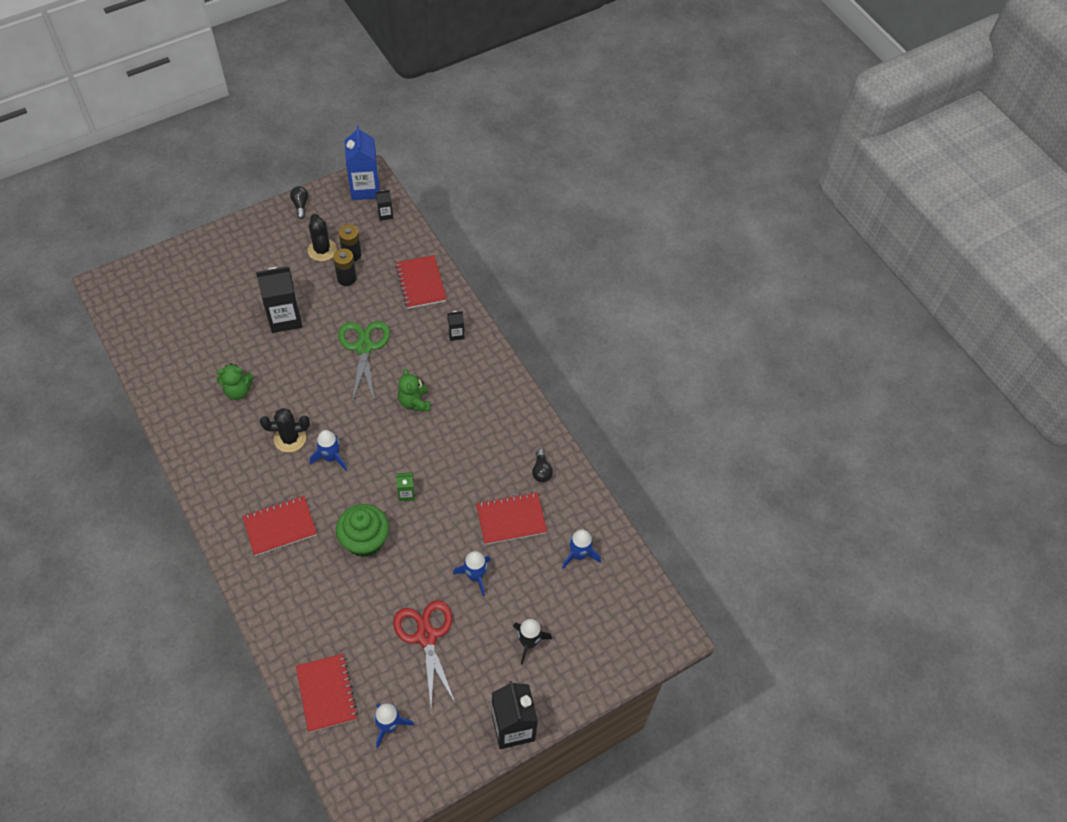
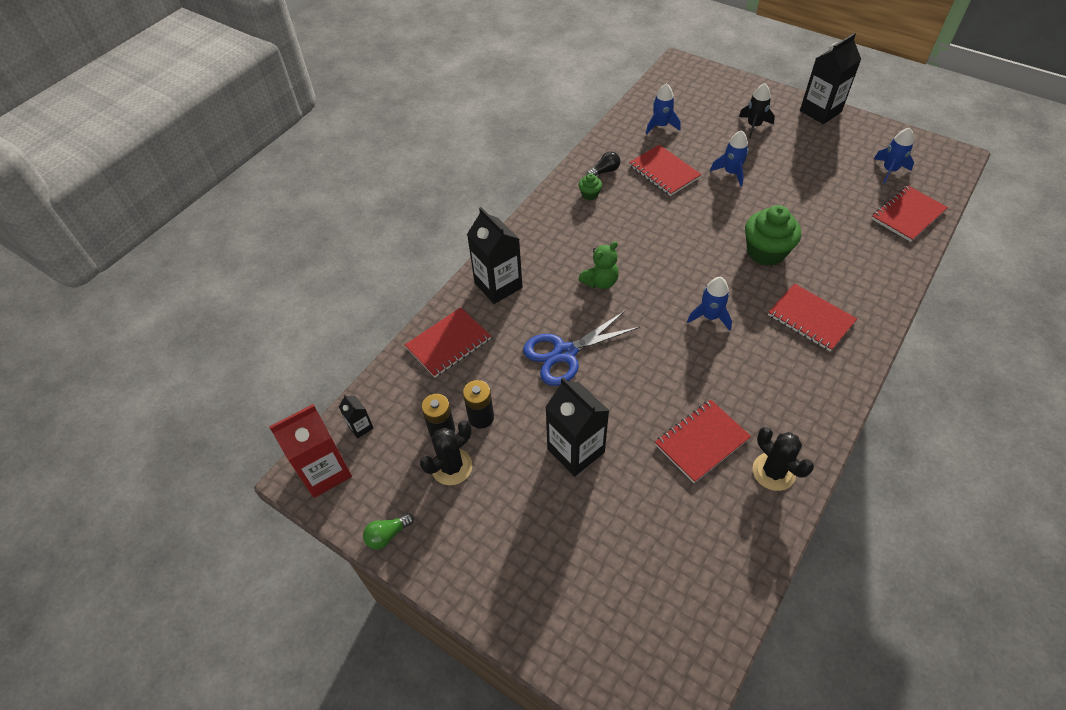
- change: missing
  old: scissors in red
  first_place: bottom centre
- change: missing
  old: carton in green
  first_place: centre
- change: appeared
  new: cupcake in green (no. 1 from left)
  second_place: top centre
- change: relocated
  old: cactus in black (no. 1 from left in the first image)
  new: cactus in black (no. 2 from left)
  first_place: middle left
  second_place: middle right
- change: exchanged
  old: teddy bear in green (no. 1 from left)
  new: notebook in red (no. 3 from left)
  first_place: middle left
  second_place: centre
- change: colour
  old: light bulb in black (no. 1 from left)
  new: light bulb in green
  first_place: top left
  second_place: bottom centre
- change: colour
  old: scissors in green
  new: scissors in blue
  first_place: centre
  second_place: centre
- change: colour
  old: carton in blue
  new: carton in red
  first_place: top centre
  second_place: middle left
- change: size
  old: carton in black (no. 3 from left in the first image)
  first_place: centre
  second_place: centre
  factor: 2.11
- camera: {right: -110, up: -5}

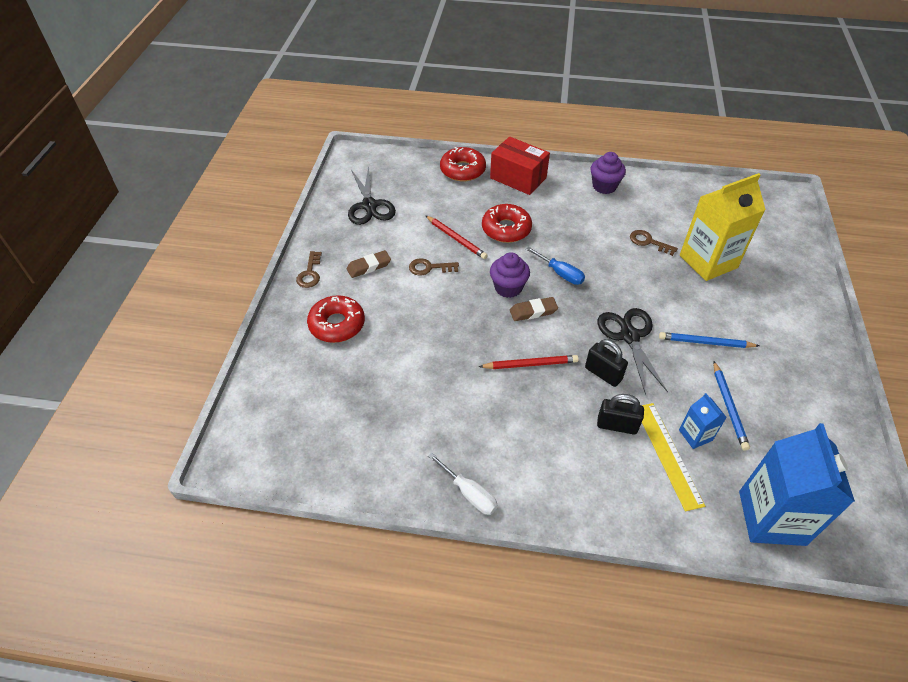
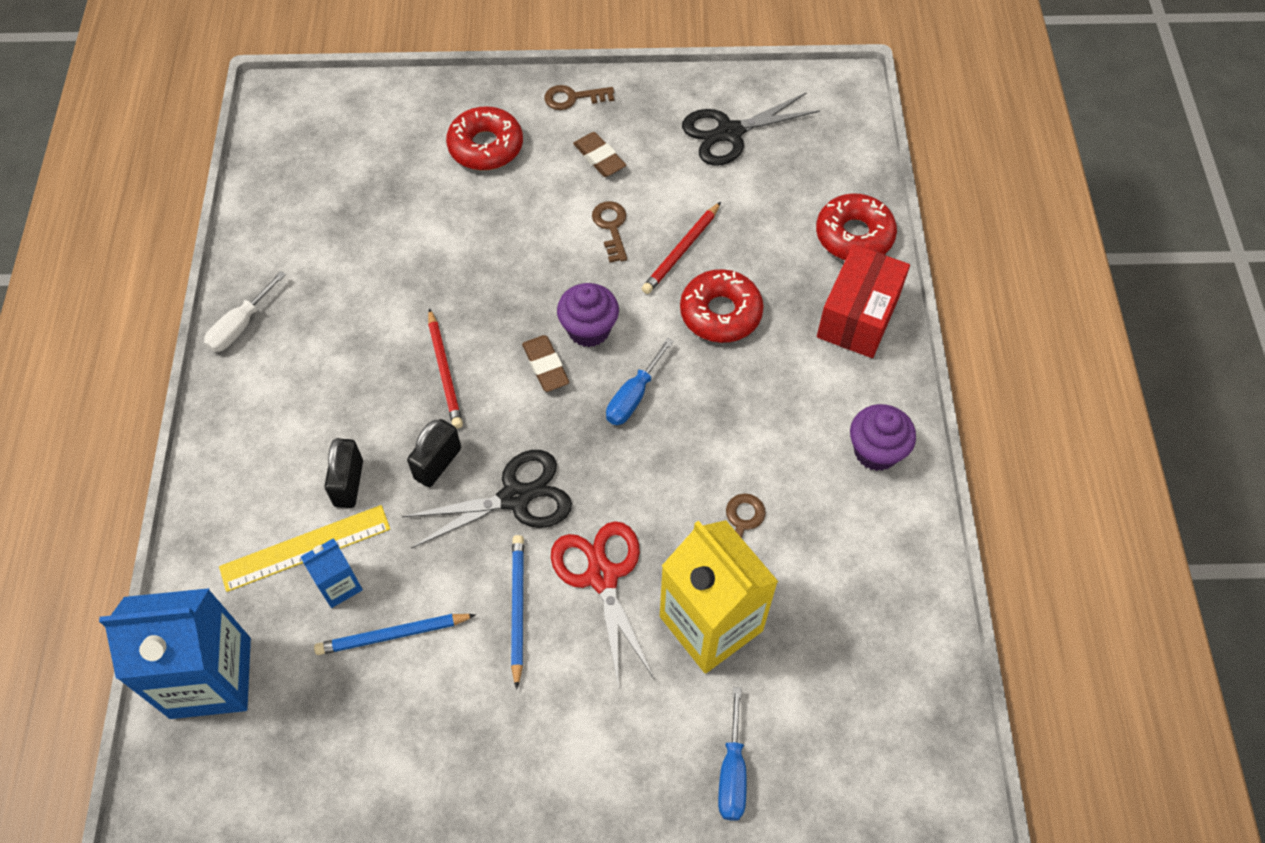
- change: appeared
  new: scissors in red
  second_place: bottom centre
- change: appeared
  new: screwdriver in blue (no. 2 from left)
  second_place: bottom centre
- camera: {right: 80, up: 10}

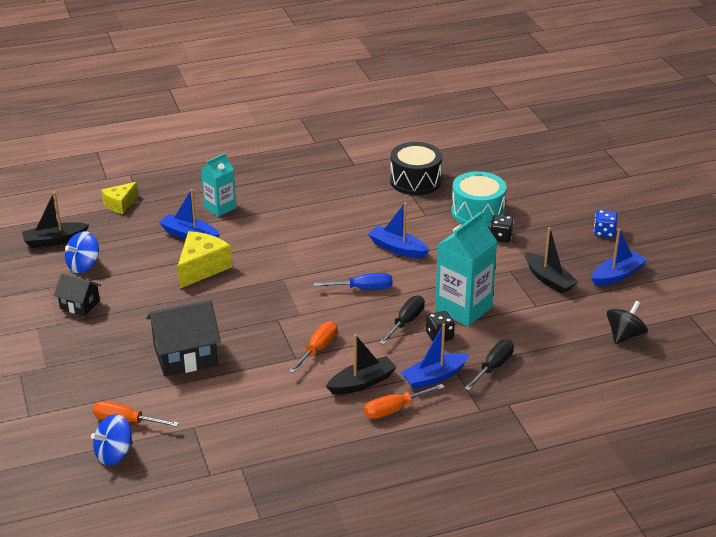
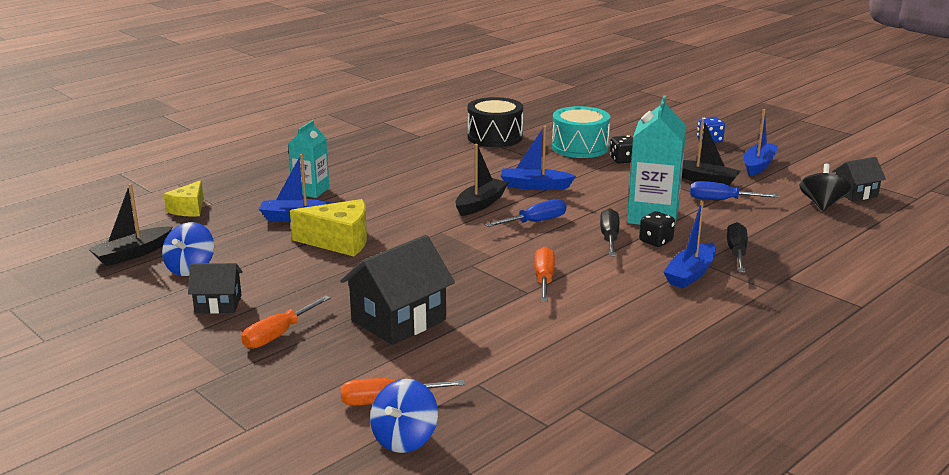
- change: appeared
  new: screwdriver in blue (no. 2 from left)
  second_place: middle right
- change: appeared
  new: house in black (no. 3 from left)
  second_place: middle right
- change: relocated
  old: boat in black (no. 2 from left)
  first_place: bottom centre
  second_place: centre
- change: relocated
  old: screwdriver in orange (no. 3 from left in the first image)
  new: screwdriver in orange (no. 1 from left)
  first_place: bottom centre
  second_place: bottom left
- change: spun
  old: cheese in yellow (no. 2 from left)
  first_place: middle left
  second_place: centre
  degrees: 90
- camera: {right: -25, up: -10}

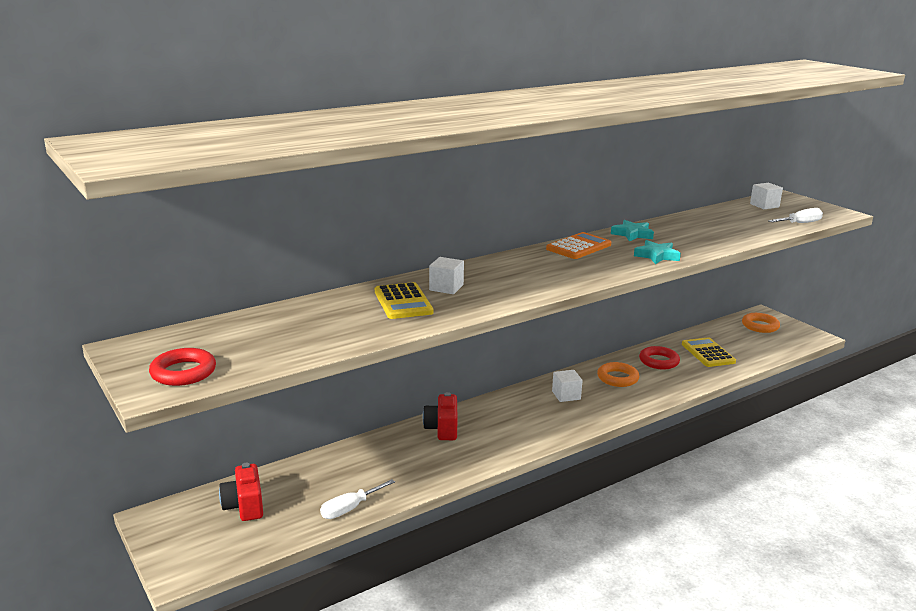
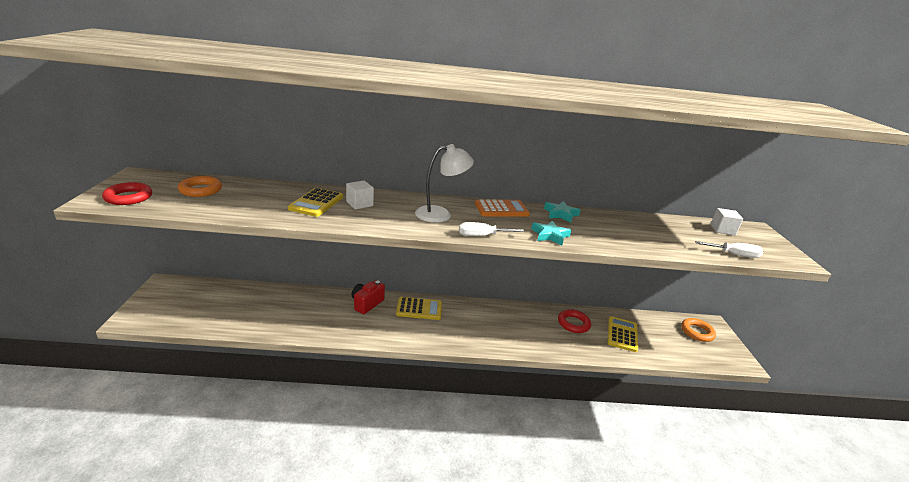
- change: missing
  old: camera in red (no. 1 from left)
  first_place: bottom left
- change: missing
  old: cube in white (no. 2 from left)
  first_place: centre
- change: appeared
  new: calculator in yellow (no. 2 from left)
  second_place: centre
- change: appeared
  new: lamp in white
  second_place: centre
- change: relocated
  old: screwdriver in white (no. 1 from left)
  first_place: bottom centre
  second_place: centre
- change: relocated
  old: ring in orange (no. 1 from left)
  first_place: middle right
  second_place: middle left
- camera: {right: 30, up: 5}

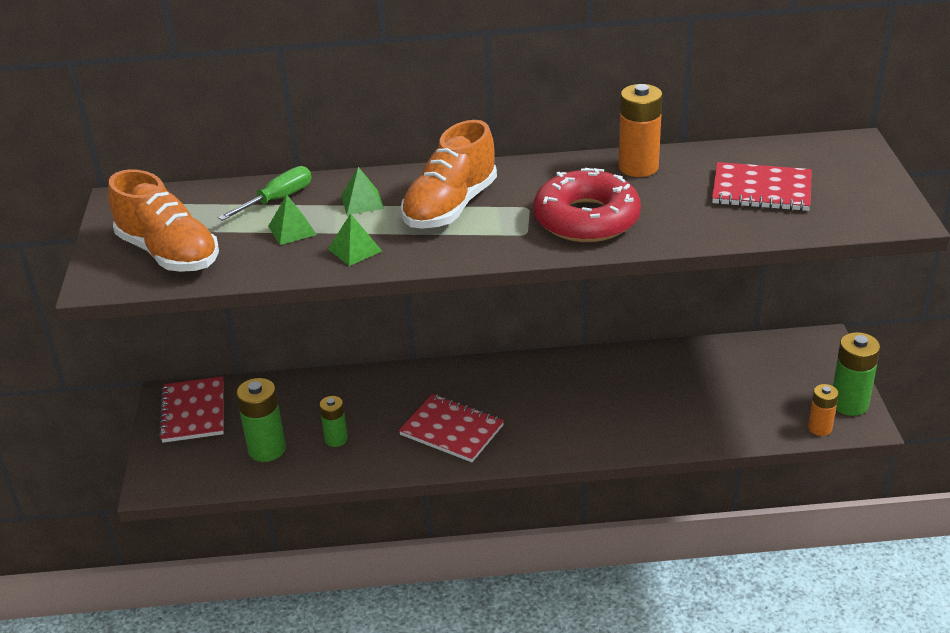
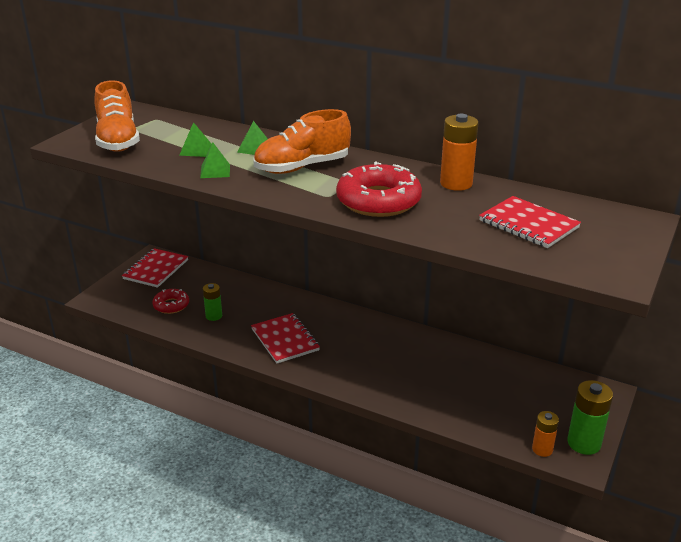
- change: missing
  old: screwdriver in green
  first_place: top left
- change: exchanged
  old: battery in green (no. 1 from left)
  new: donut in red (no. 1 from left)
  first_place: middle left
  second_place: middle left
- camera: {right: 30, up: -5}

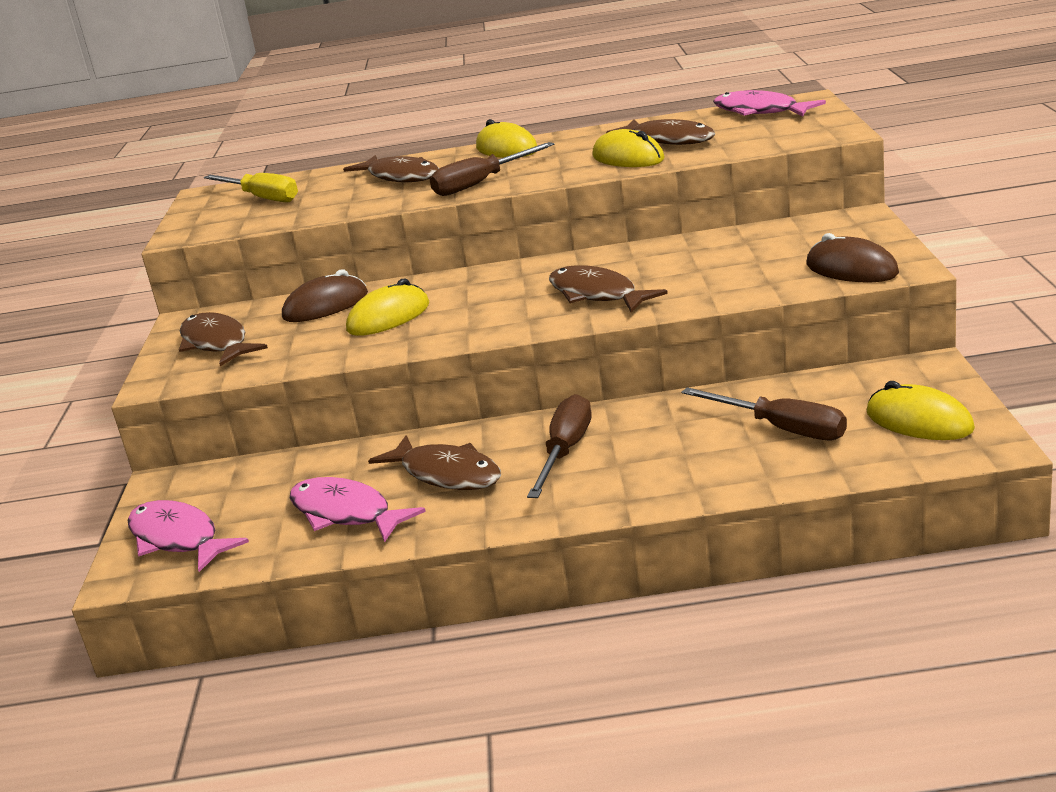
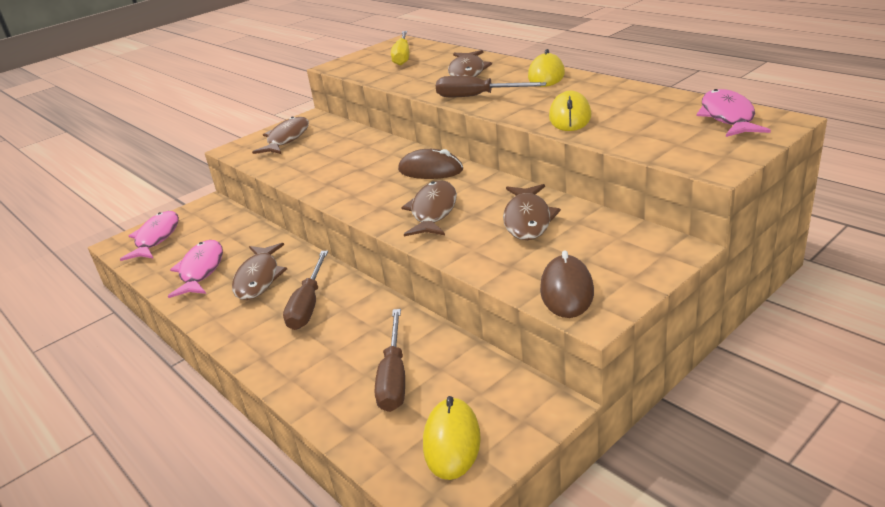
- change: missing
  old: mouse in yellow (no. 1 from left)
  first_place: centre
- change: relocated
  old: mouse in brown (no. 1 from left)
  first_place: middle left
  second_place: top centre
- change: relocated
  old: fish in brown (no. 5 from left)
  first_place: top centre
  second_place: centre
- change: spun
  old: screwdriver in brown (no. 2 from left in the first image)
  first_place: centre
  second_place: centre
  degrees: 120
- camera: {right: 50, up: 5}

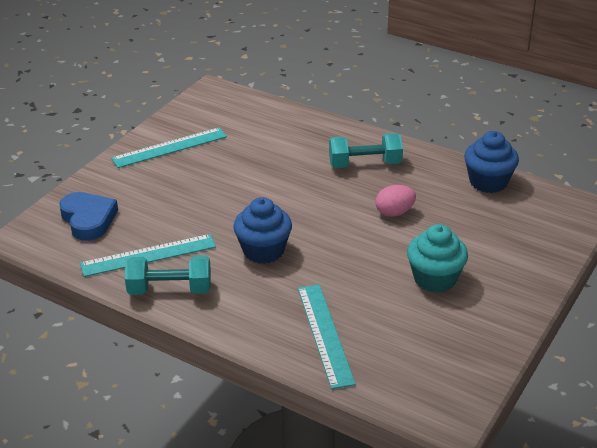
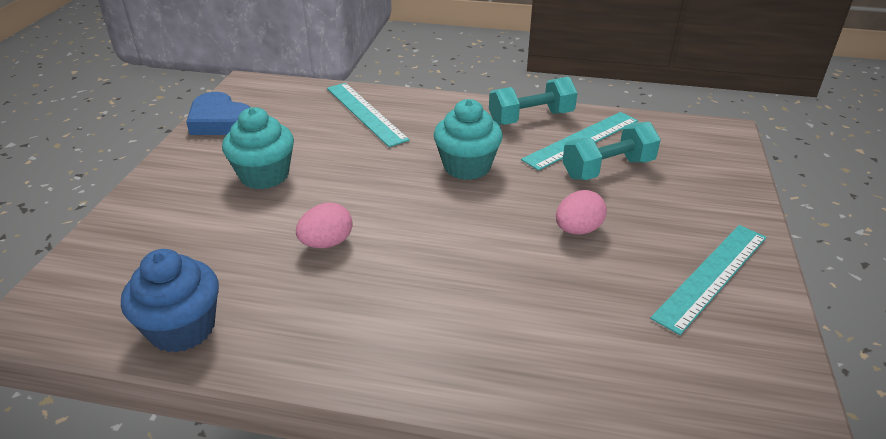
- change: appeared
  new: egg in pink (no. 2 from left)
  second_place: centre
- change: relocated
  old: heart in blue
  first_place: middle left
  second_place: top left
- change: relocated
  old: dumbbell in turquoise (no. 2 from left)
  first_place: centre
  second_place: middle right
- change: colour
  old: cupcake in blue (no. 1 from left)
  new: cupcake in turquoise (no. 2 from left)
  first_place: centre
  second_place: top centre
- camera: {right: 160, up: 0}

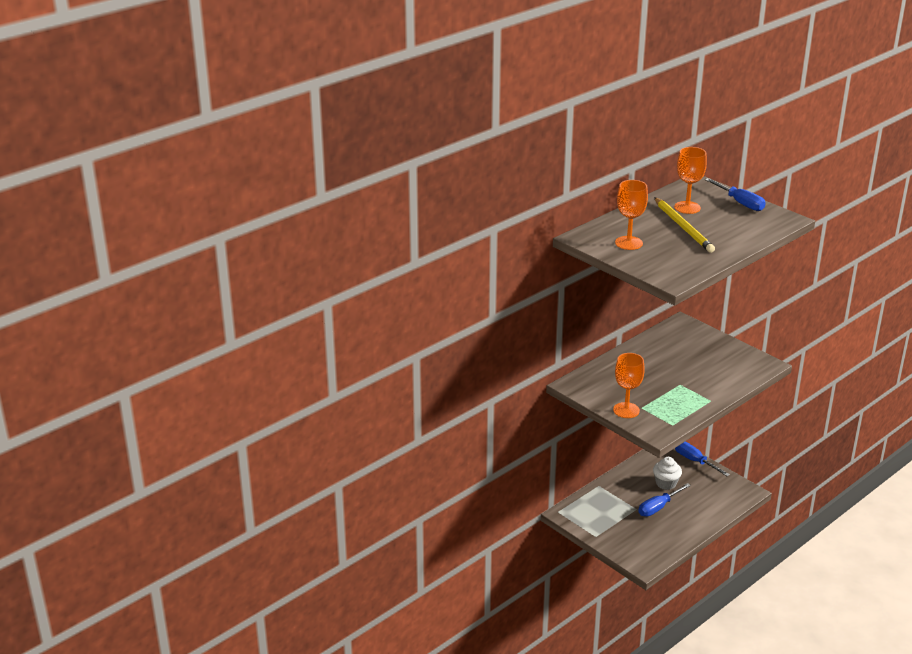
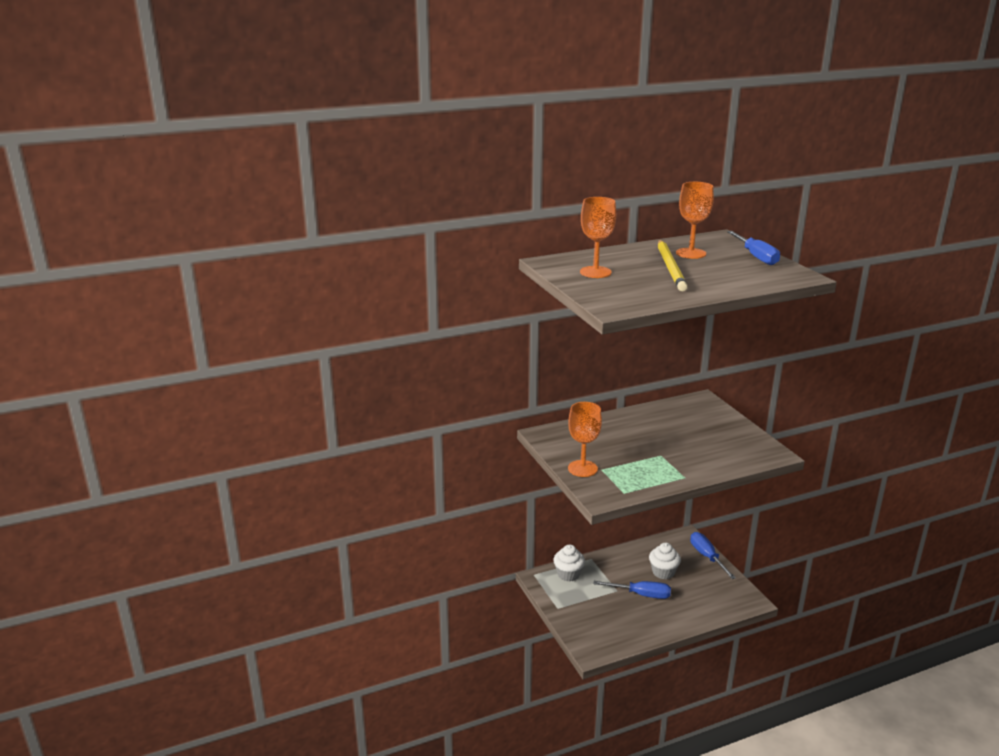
- change: appeared
  new: cupcake in white (no. 1 from left)
  second_place: bottom centre
- change: spun
  old: screwdriver in blue (no. 1 from left)
  first_place: bottom right
  second_place: bottom centre
  degrees: -150
- camera: {right: 20, up: -5}

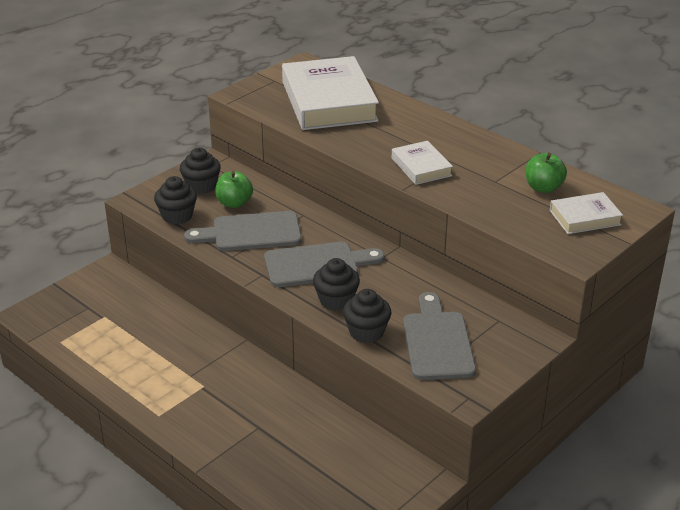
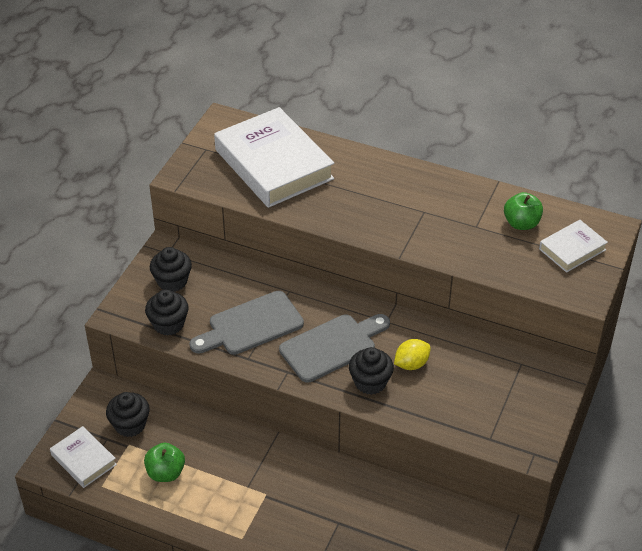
- change: missing
  old: cutting board in grey (no. 3 from left)
  first_place: centre
- change: appeared
  new: lemon in yellow
  second_place: centre
- change: relocated
  old: apple in green (no. 1 from left)
  first_place: centre
  second_place: bottom left
- change: relocated
  old: cupcake in black (no. 4 from left in the first image)
  new: cupcake in black (no. 1 from left)
  first_place: centre
  second_place: bottom left
- change: relocated
  old: book in white (no. 2 from left in the first image)
  new: book in white (no. 1 from left)
  first_place: top centre
  second_place: bottom left
- camera: {right: -20, up: 10}

